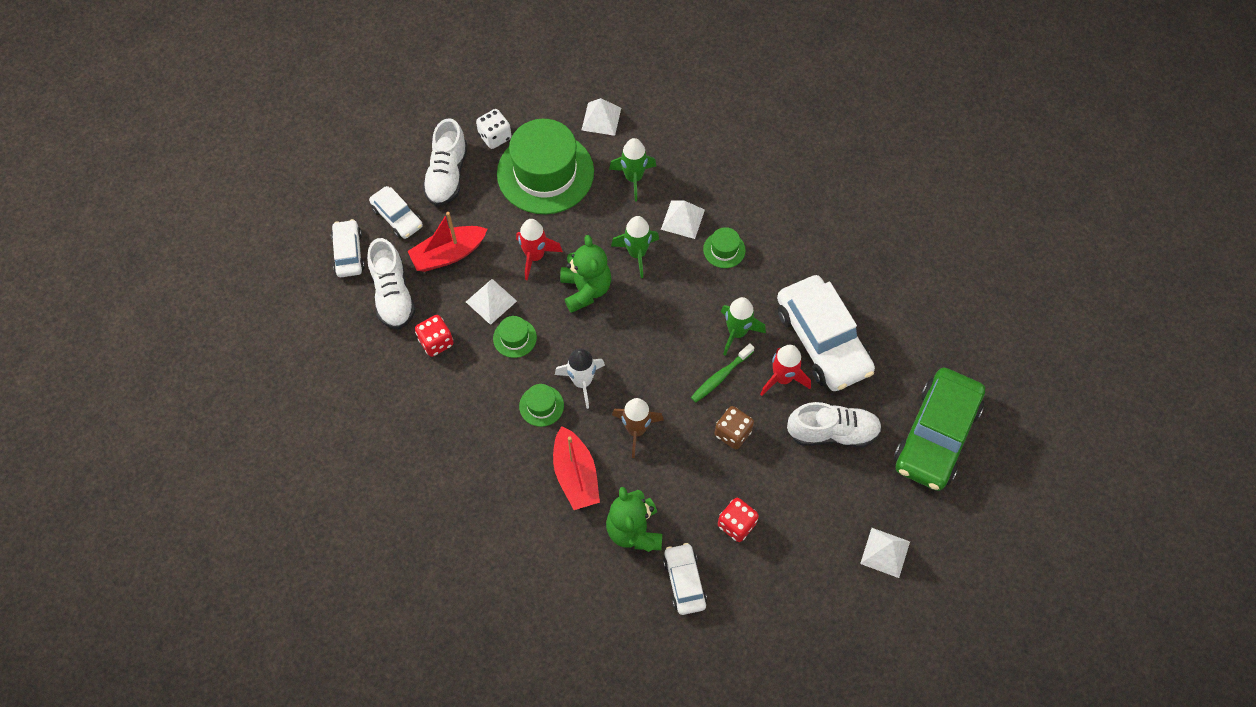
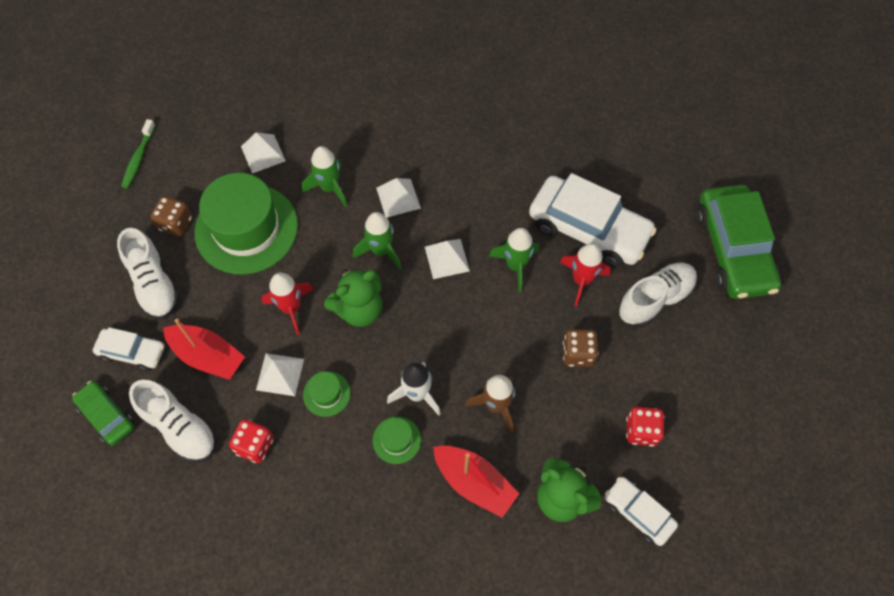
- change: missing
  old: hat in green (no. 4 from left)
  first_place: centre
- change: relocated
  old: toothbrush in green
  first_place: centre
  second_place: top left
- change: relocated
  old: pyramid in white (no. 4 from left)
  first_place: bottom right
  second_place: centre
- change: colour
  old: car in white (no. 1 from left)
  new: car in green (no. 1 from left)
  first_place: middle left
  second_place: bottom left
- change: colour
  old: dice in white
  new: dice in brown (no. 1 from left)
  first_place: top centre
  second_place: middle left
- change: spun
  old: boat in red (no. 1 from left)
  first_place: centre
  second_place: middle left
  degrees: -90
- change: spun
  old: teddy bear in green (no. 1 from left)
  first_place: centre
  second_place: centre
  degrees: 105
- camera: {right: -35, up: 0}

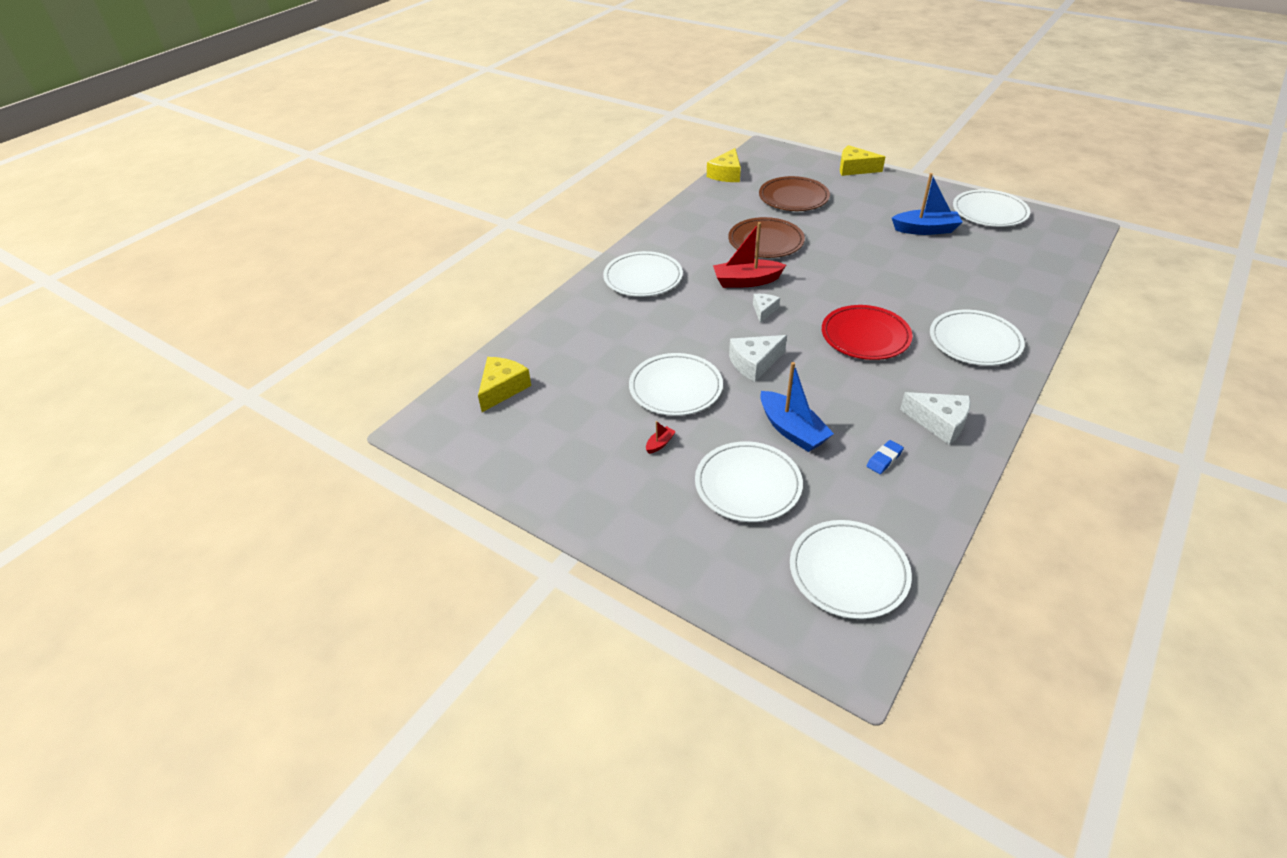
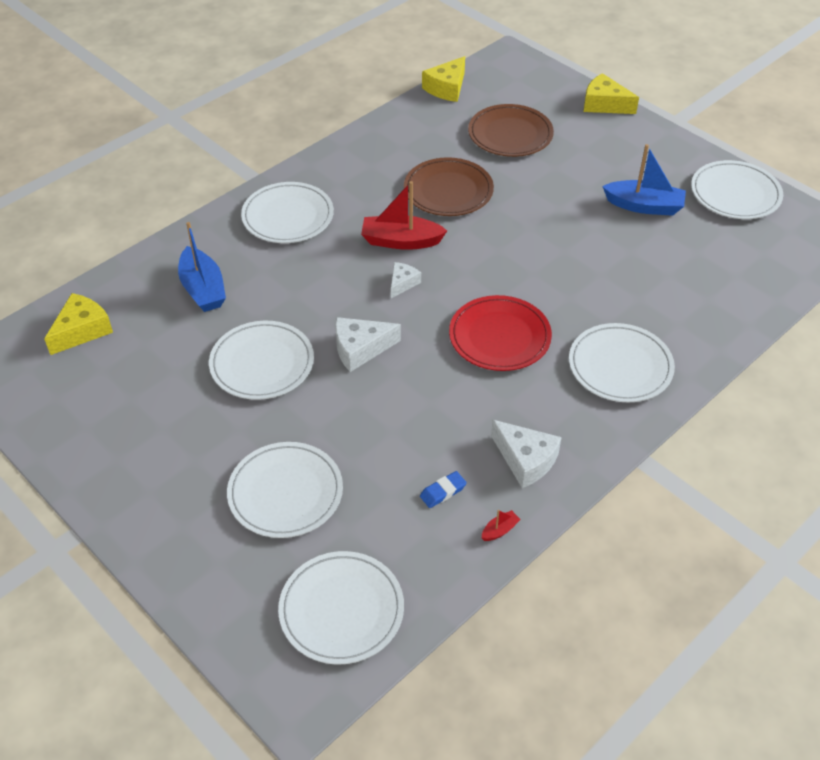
- change: relocated
  old: boat in red (no. 1 from left in the first image)
  new: boat in red (no. 2 from left)
  first_place: centre
  second_place: bottom centre
- change: relocated
  old: boat in blue (no. 1 from left)
  first_place: centre
  second_place: middle left
- camera: {right: 10, up: 5}

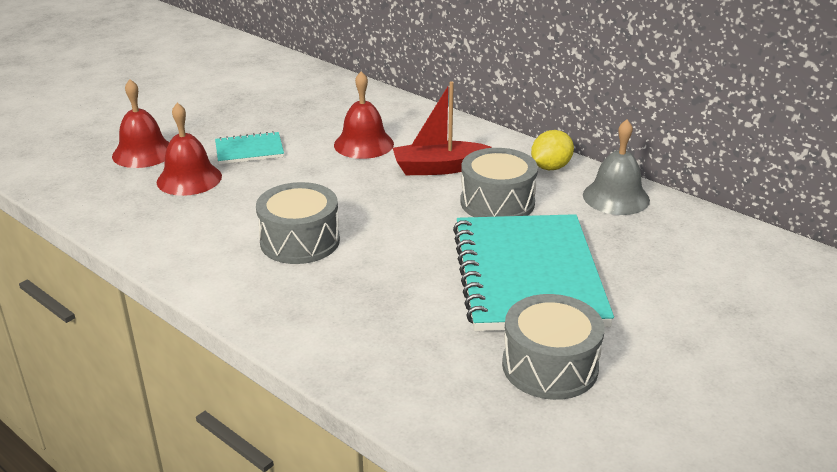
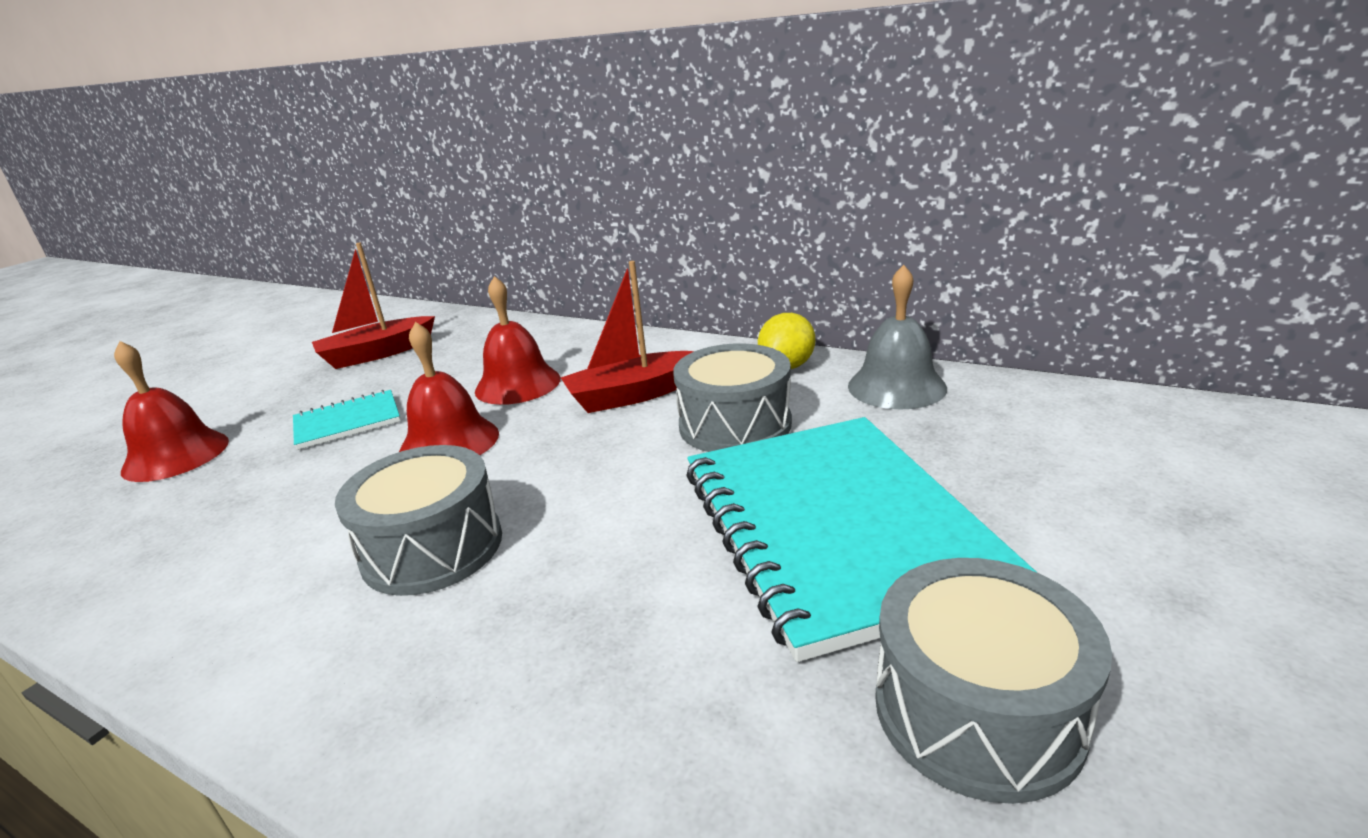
- change: appeared
  new: boat in red (no. 1 from left)
  second_place: middle left
- change: relocated
  old: bell in red (no. 2 from left)
  first_place: top left
  second_place: middle left
- camera: {right: -10, up: -5}

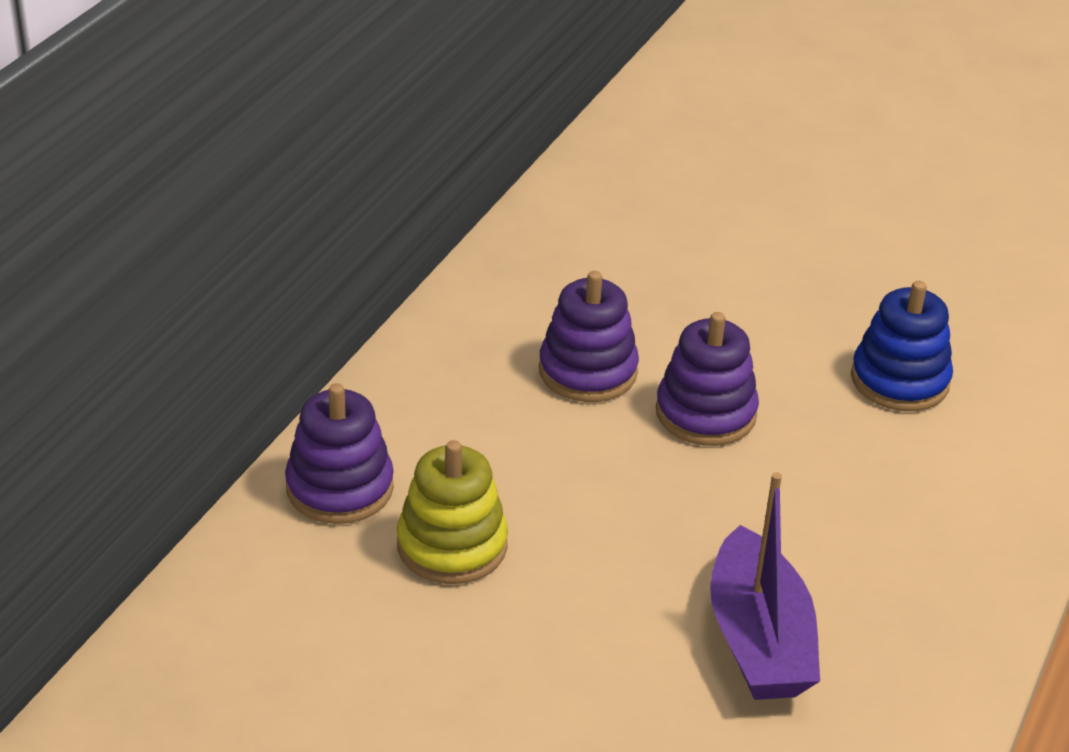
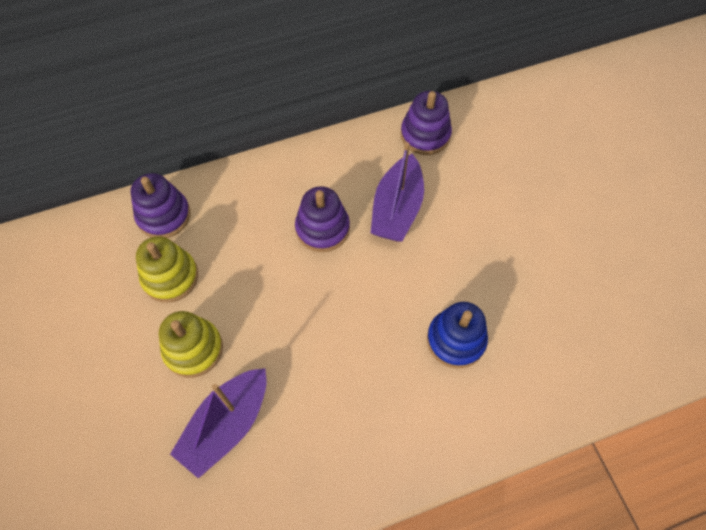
- change: appeared
  new: stacking toy in yellow (no. 2 from left)
  second_place: middle left
- change: appeared
  new: boat in purple (no. 2 from left)
  second_place: centre
- change: relocated
  old: stacking toy in purple (no. 3 from left)
  first_place: centre
  second_place: top centre
- camera: {right: 45, up: 25}

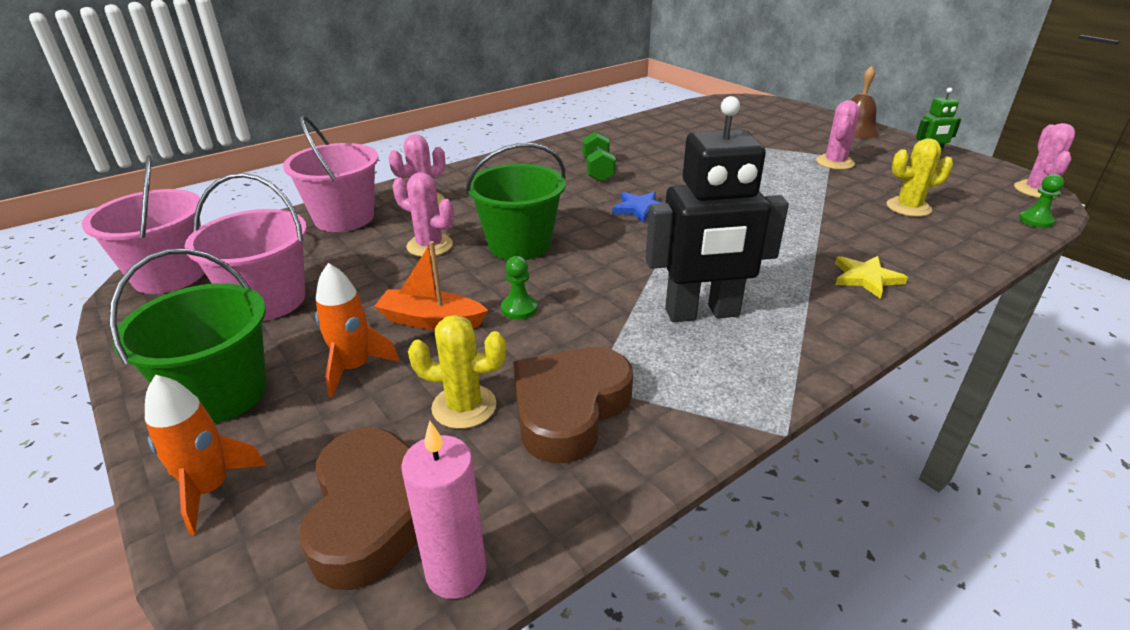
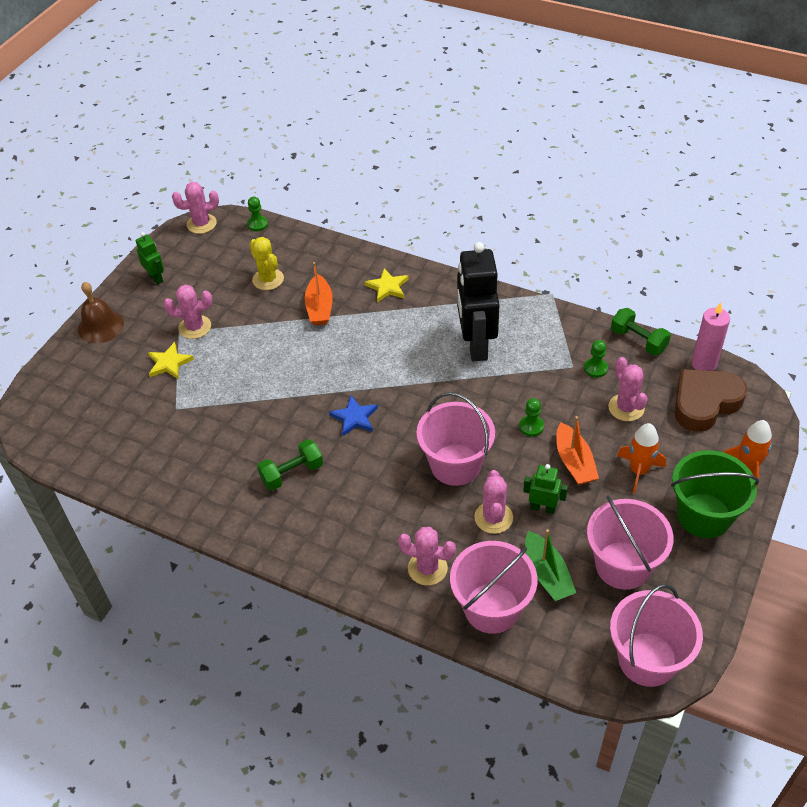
- change: appeared
  new: star in yellow (no. 1 from left)
  second_place: middle left
- change: appeared
  new: boat in orange (no. 1 from left)
  second_place: centre
- change: appeared
  new: robot in green (no. 2 from left)
  second_place: middle right
- change: appeared
  new: boat in green
  second_place: bottom right
- change: appeared
  new: dumbbell in green (no. 2 from left)
  second_place: middle right
- change: exchanged
  old: heart in brown (no. 2 from left)
  new: pawn in green (no. 3 from left)
  first_place: centre
  second_place: middle right
- change: colour
  old: cactus in yellow (no. 1 from left)
  new: cactus in pink (no. 5 from left)
  first_place: centre
  second_place: middle right
- change: colour
  old: bucket in green (no. 2 from left)
  new: bucket in pink (no. 1 from left)
  first_place: top centre
  second_place: centre
- change: spun
  old: robot in black
  first_place: top centre
  second_place: centre
  degrees: -150
- camera: {right: -115, up: 15}

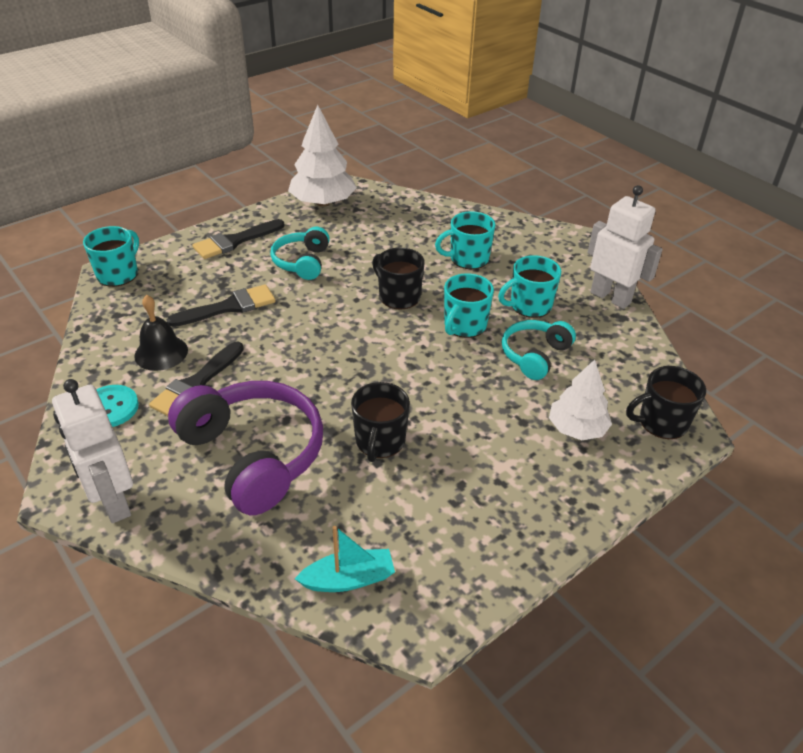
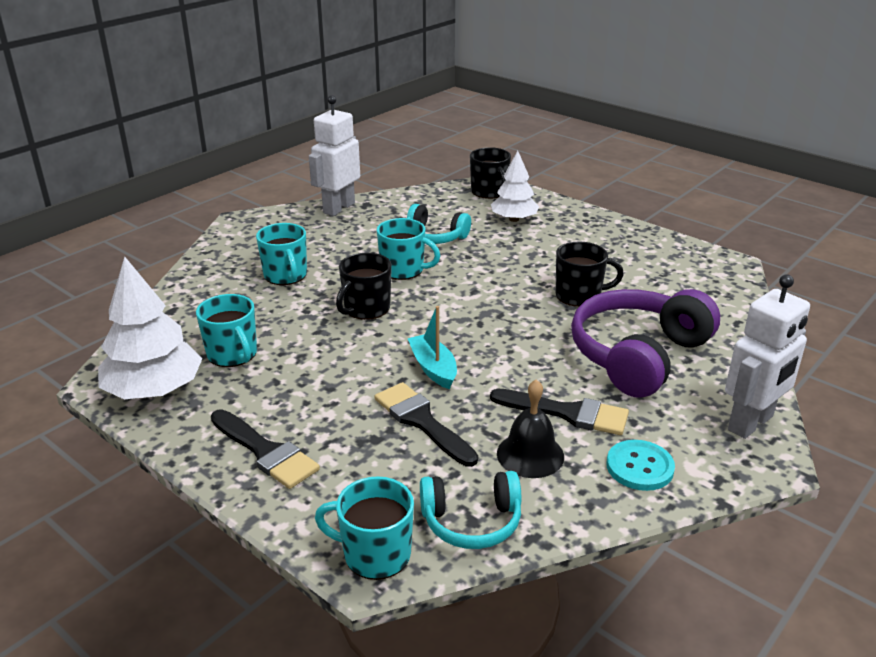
- change: relocated
  old: headphones in turquoise (no. 1 from left in the first image)
  new: headphones in turquoise (no. 2 from left)
  first_place: centre
  second_place: bottom centre
- change: relocated
  old: boat in turquoise
  first_place: bottom centre
  second_place: centre
- change: relocated
  old: mug in turquoise (no. 4 from left in the first image)
  new: mug in turquoise (no. 1 from left)
  first_place: centre
  second_place: middle left
- camera: {right: -100, up: -10}

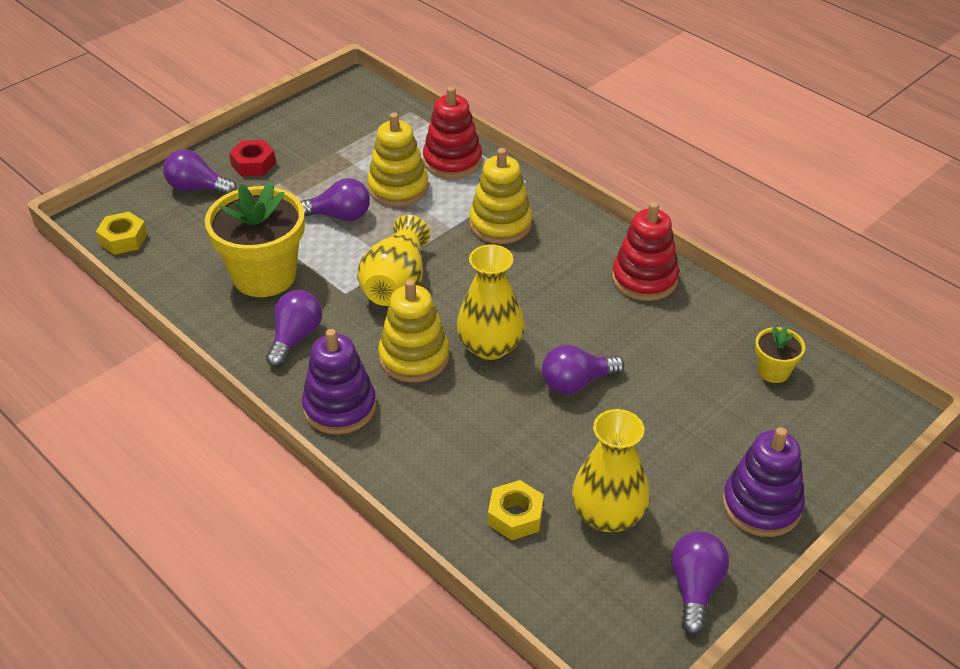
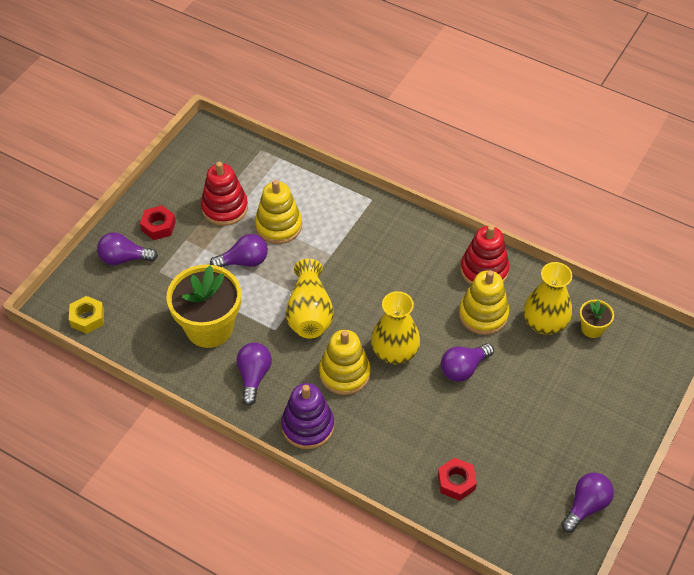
- change: missing
  old: stacking toy in purple (no. 2 from left)
  first_place: bottom right
- change: relocated
  old: stacking toy in red (no. 1 from left)
  first_place: top centre
  second_place: middle left
- change: relocated
  old: stacking toy in yellow (no. 3 from left)
  first_place: top centre
  second_place: middle right
- change: relocated
  old: vase in yellow (no. 3 from left)
  first_place: bottom centre
  second_place: middle right
- change: colour
  old: nut in yellow (no. 2 from left)
  new: nut in red (no. 2 from left)
  first_place: bottom centre
  second_place: bottom centre
- change: spun
  old: light bulb in purple (no. 5 from left)
  first_place: bottom right
  second_place: bottom right
  degrees: 45
- camera: {right: -15, up: 10}

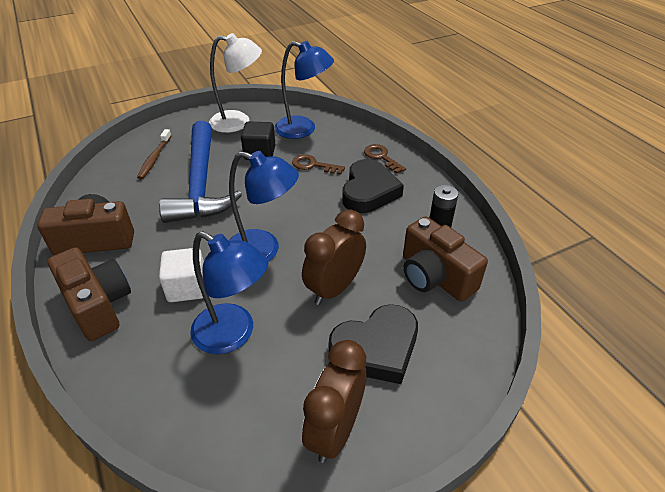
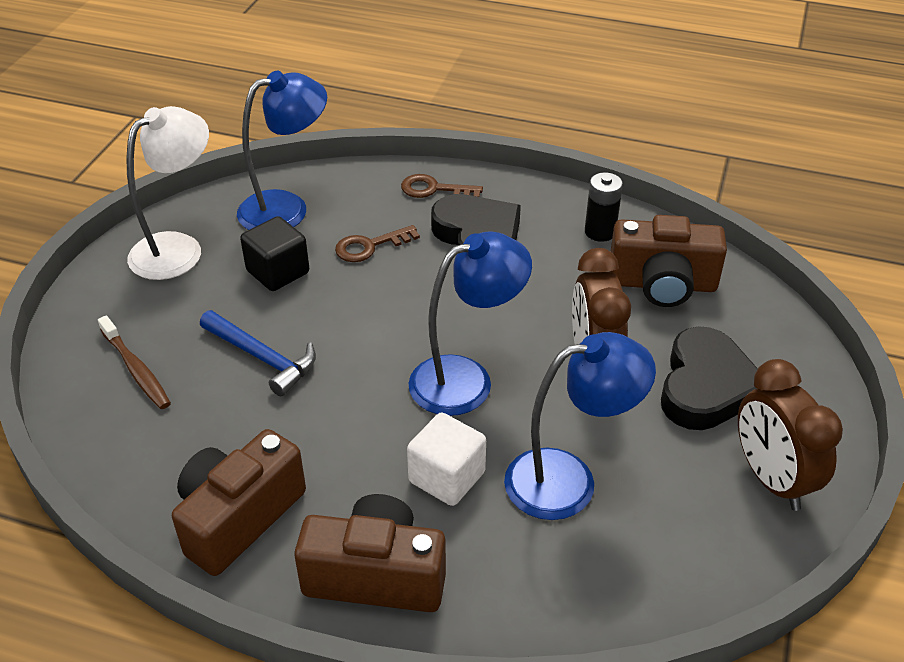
- change: size
  old: hammer in blue
  first_place: middle left
  second_place: middle left
  factor: 0.53
- camera: {right: -45, up: 0}

